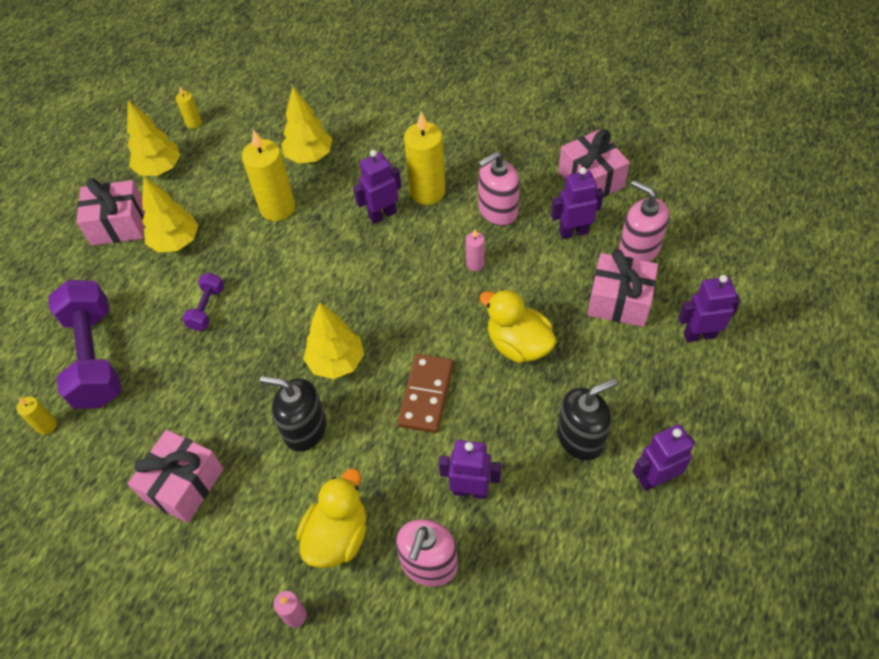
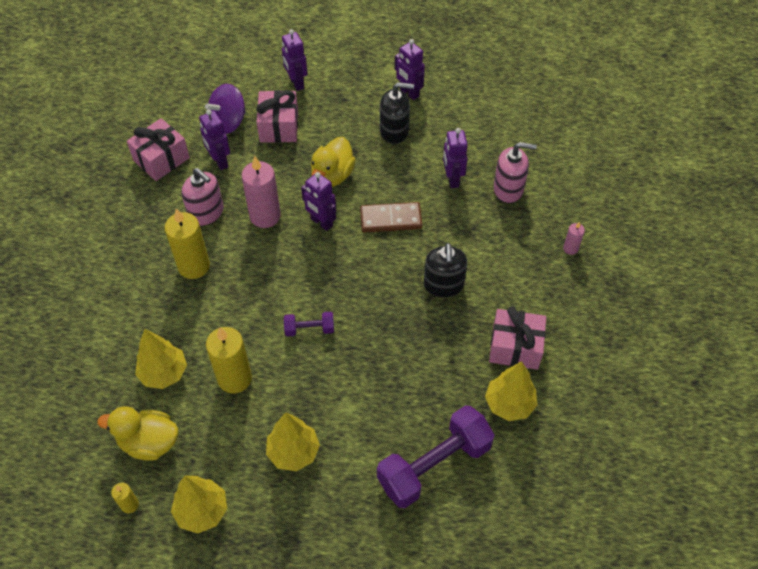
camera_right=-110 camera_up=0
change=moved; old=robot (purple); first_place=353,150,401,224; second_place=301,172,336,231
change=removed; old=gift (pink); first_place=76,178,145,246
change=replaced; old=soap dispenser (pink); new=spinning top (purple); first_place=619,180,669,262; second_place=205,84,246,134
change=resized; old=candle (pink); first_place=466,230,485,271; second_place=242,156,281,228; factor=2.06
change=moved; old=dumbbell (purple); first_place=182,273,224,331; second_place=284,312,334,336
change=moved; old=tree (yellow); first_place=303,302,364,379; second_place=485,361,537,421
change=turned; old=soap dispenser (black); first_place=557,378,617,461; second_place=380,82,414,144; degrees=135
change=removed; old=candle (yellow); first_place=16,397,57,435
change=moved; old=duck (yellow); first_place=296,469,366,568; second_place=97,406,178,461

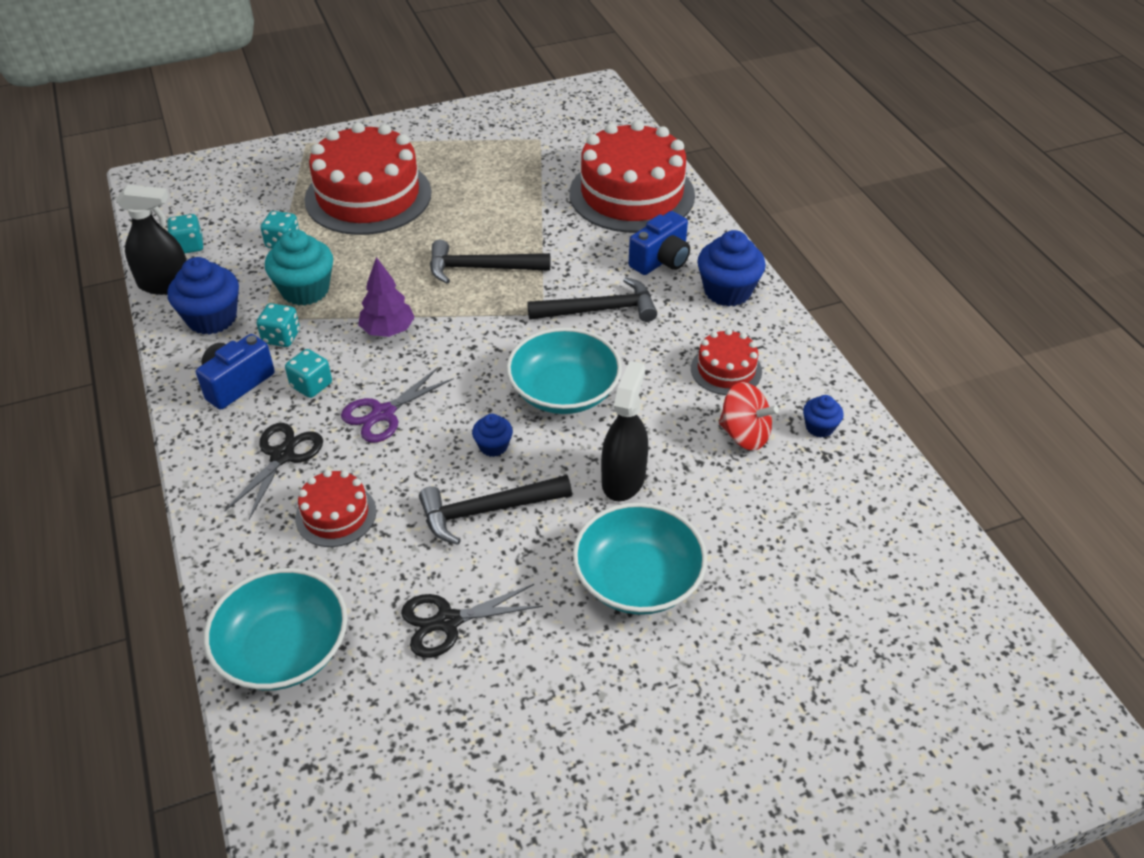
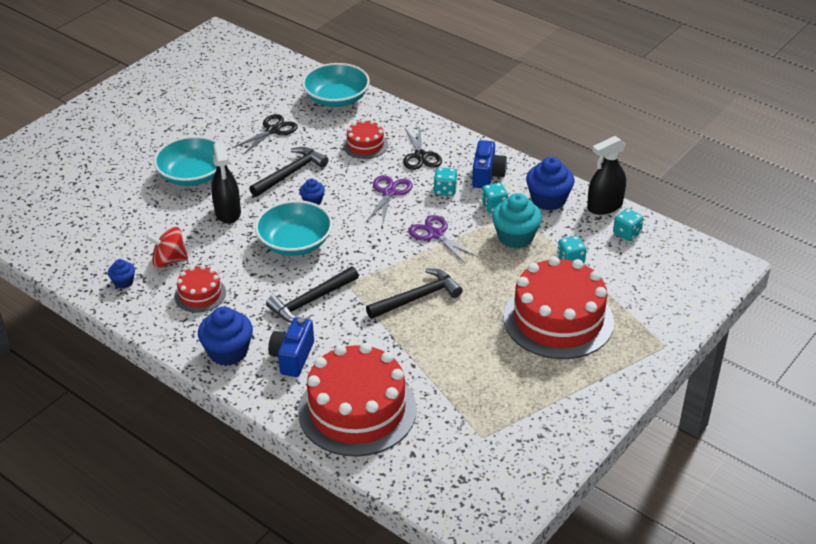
camera_right=150 camera_up=-5
change=replaced; old=tree (purple); new=scissors (purple); first_place=358,257,415,337; second_place=409,215,478,263

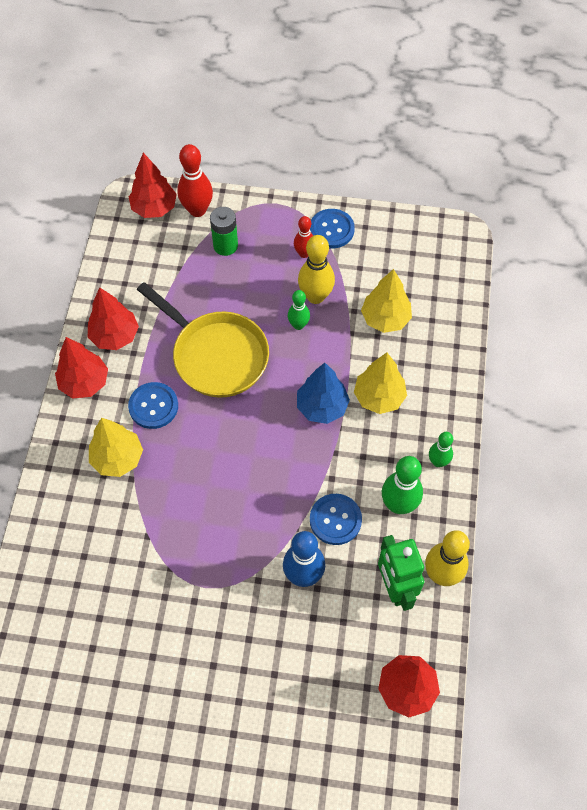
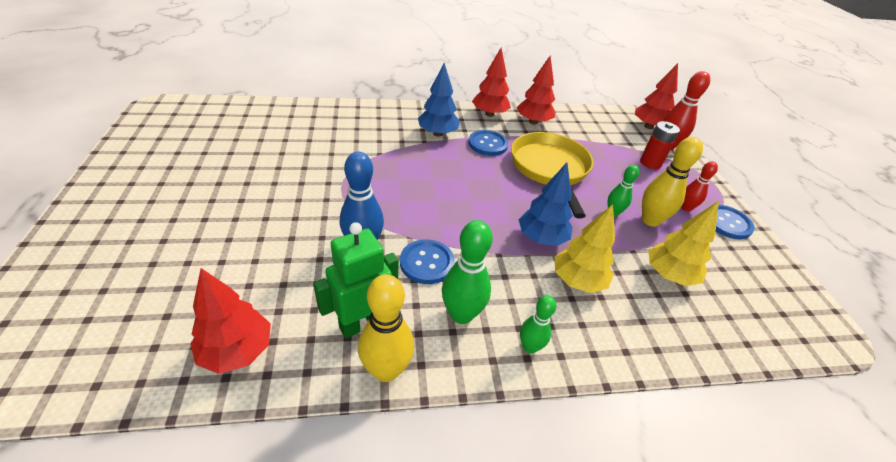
camera_right=70 camera_up=-20
change=recoloured; old=battery (green); new=battery (red); first_place=210,207,238,256; second_place=640,121,680,169
change=turned; old=pan (yellow); first_place=137,282,269,398; second_place=511,132,593,219; degrees=150
change=recoloured; old=tree (yellow); new=tree (blue); first_place=89,418,143,477; second_place=418,63,460,137

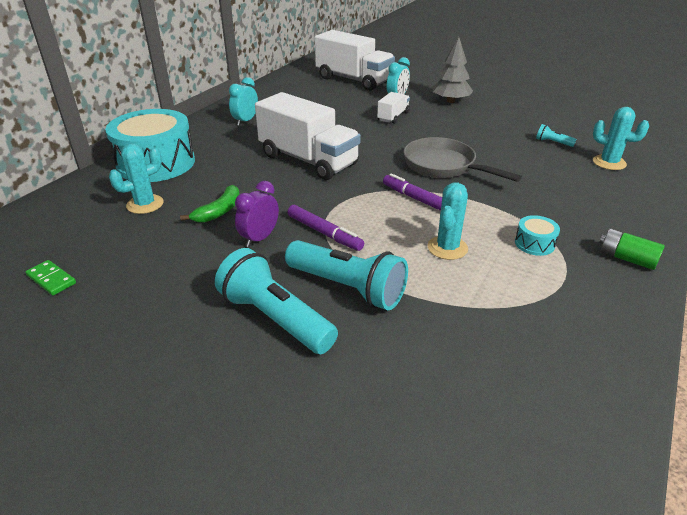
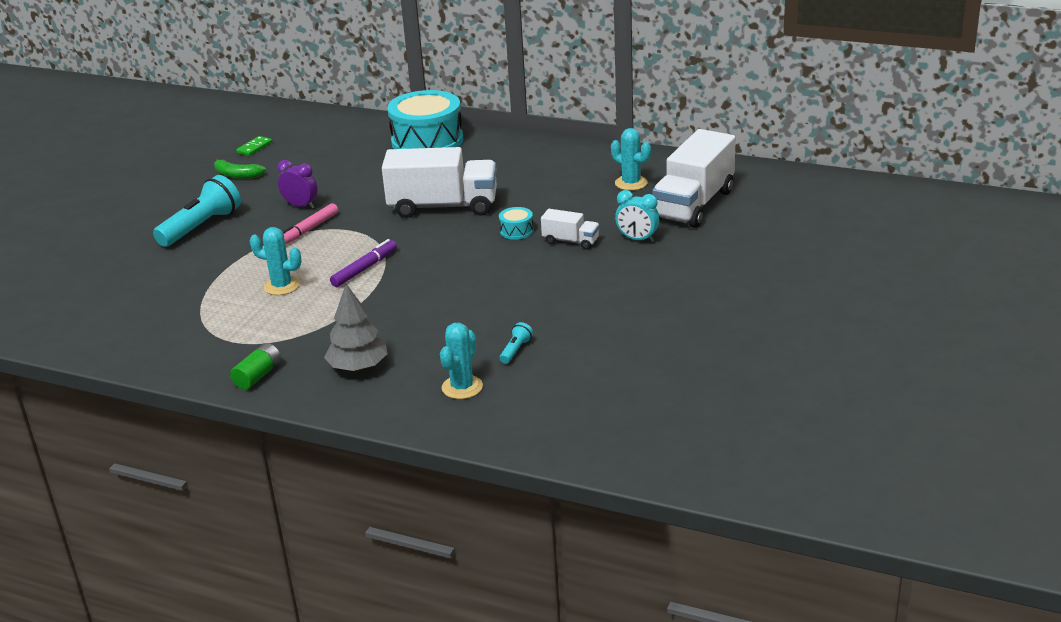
camera_right=85 camera_up=-5
change=moved; old=tree (grey); first_place=432,37,473,103; second_place=324,284,388,371
change=removed; old=clock (turquoise); first_place=229,77,258,126
change=turned; old=truck (white); first_place=255,92,361,180; second_place=382,147,497,218; degrees=-120
change=removed; old=pan (grey); first_place=404,137,522,182
change=moved; old=cactus (turquoise); first_place=109,143,164,214; second_place=611,128,651,191
change=moved; old=banana (green); first_place=180,185,240,223; second_place=214,158,266,179
change=recoloured; old=marker (purple); new=marker (pink); first_place=288,205,364,251; second_place=282,203,338,245
change=moved; old=drum (turquoise); first_place=515,215,560,256; second_place=499,207,534,240
change=removed; old=flashlight (turquoise); first_place=285,240,408,310

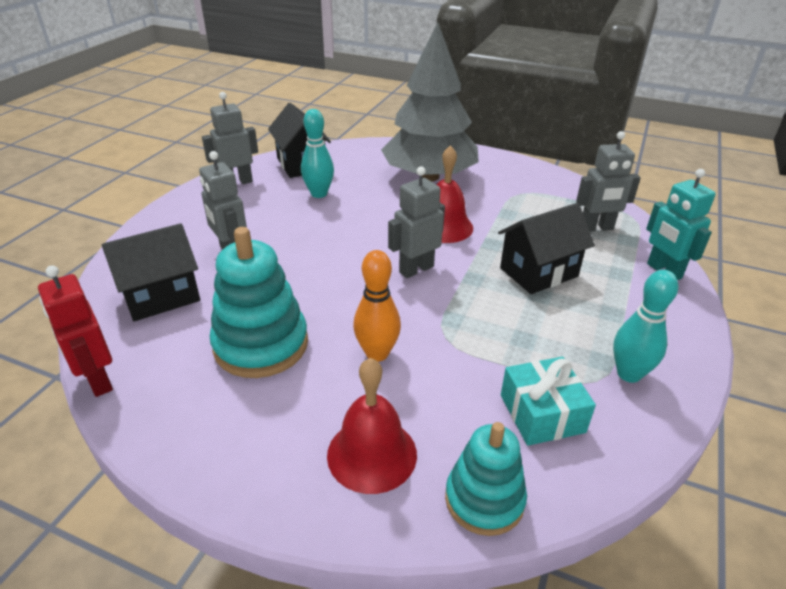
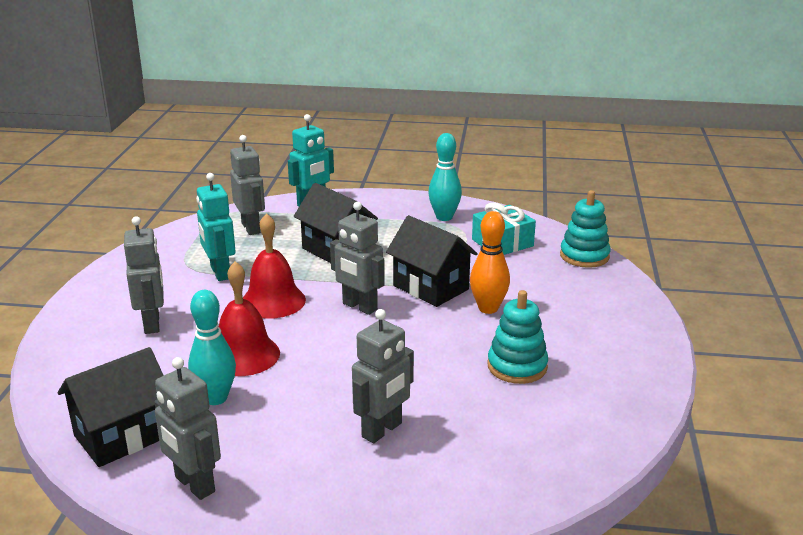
camera_right=-105 camera_up=-10
change=replaced; old=tree (grey); new=robot (grey); first_place=381,22,479,182; second_place=124,216,164,334
change=moved; old=house (black); first_place=101,223,200,321; second_place=386,215,478,307
change=resized; old=stacking toy (turquoise); first_place=210,227,308,378; second_place=487,290,548,384; factor=0.66
change=removed; old=robot (red); first_place=38,265,113,397
change=moved; old=bell (red); first_place=327,358,417,494; second_place=219,262,280,376
change=added; new=robot (turquoise); second_place=196,173,236,281

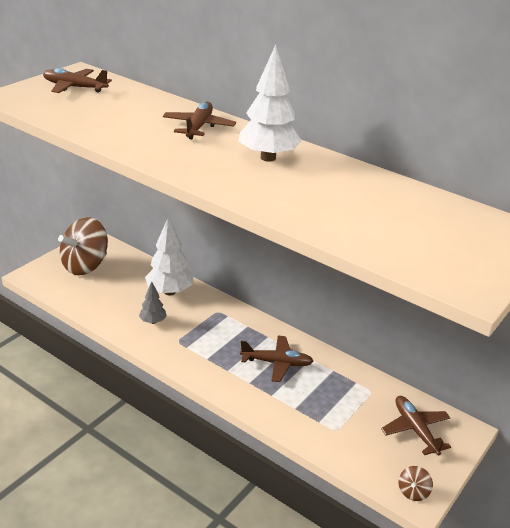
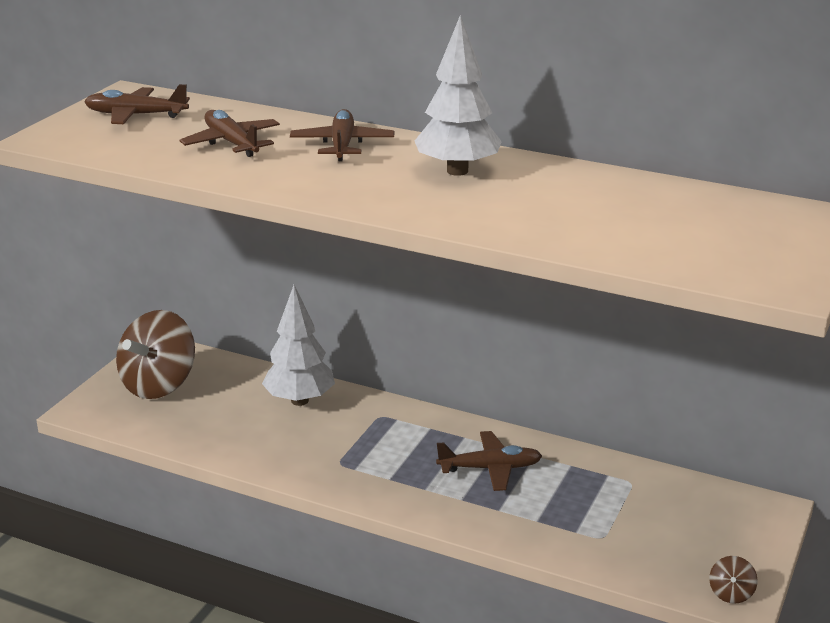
camera_right=-10 camera_up=-5
change=removed; old=tree (grey); first_place=139,281,167,324
change=moved; old=plane (brown); first_place=381,396,451,455; second_place=180,110,280,157

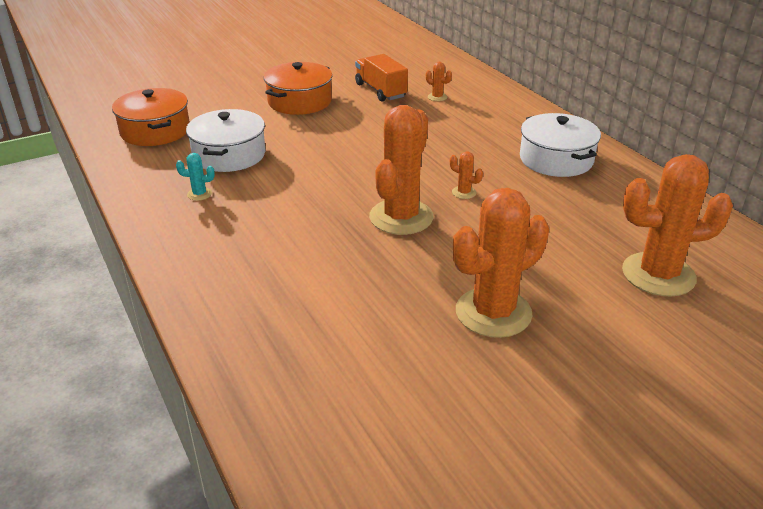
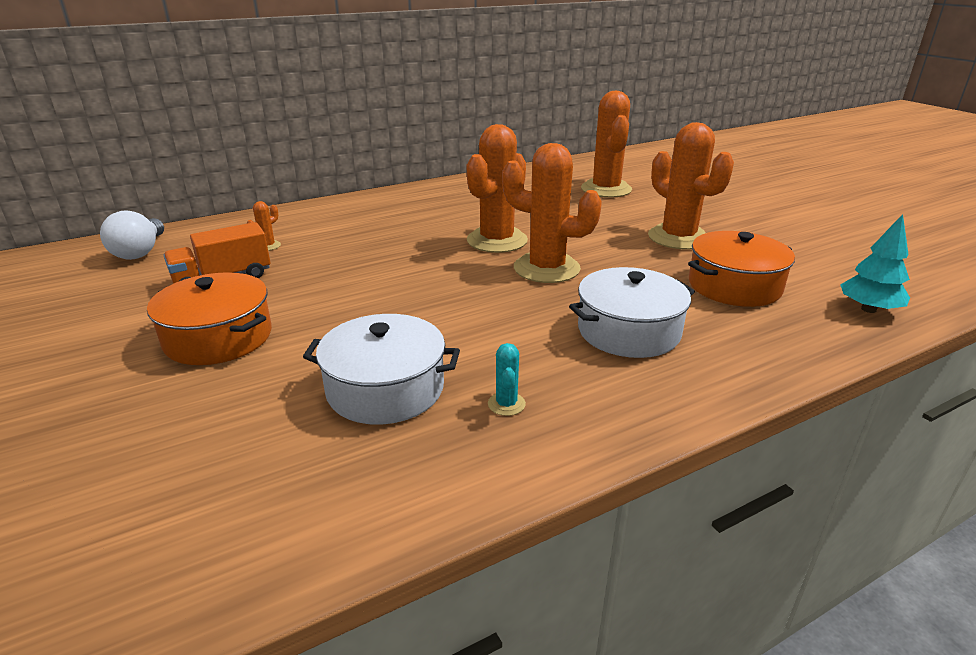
camera_right=-90 camera_up=-5
change=moved; old=pot (orange); first_place=112,88,189,146; second_place=688,231,795,307
change=moved; old=pot (white); first_place=520,113,601,177; second_place=569,267,695,358
change=resized; old=cactus (orange); first_place=450,151,483,199; second_place=467,124,528,253; factor=2.49
change=added; new=light bulb (white); second_place=100,210,164,260
change=added; new=tree (turquoise); second_place=840,214,910,313

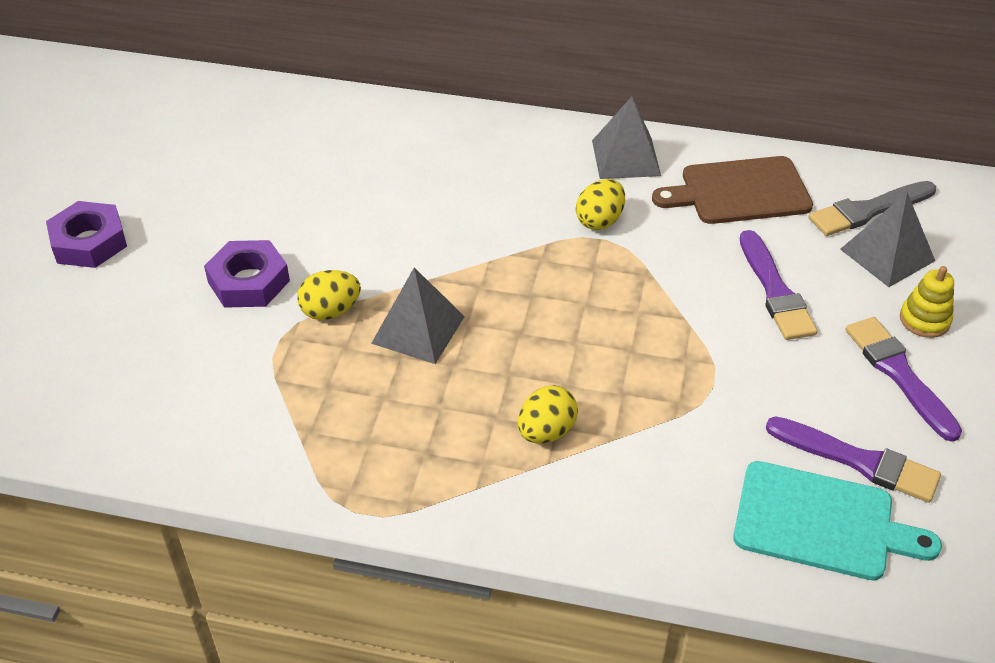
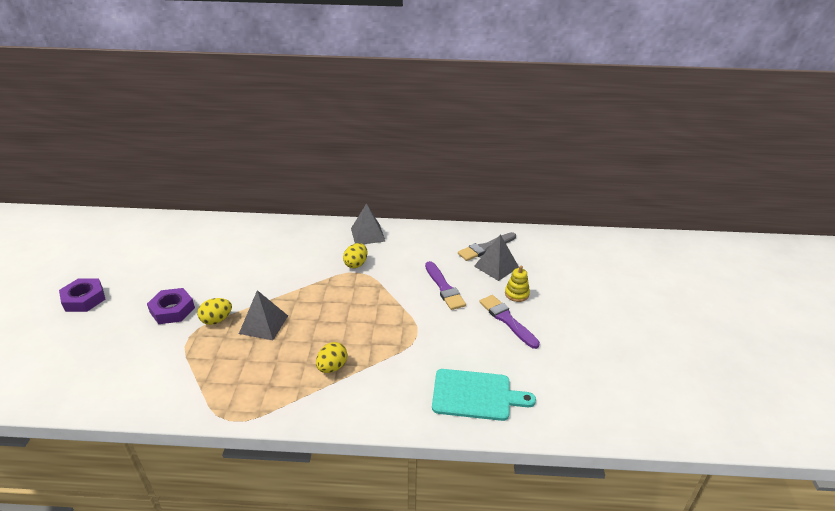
camera_right=-10 camera_up=-10
change=removed; old=cutting board (brown); first_place=652,156,813,224
change=removed; old=brush (purple); first_place=766,416,941,503

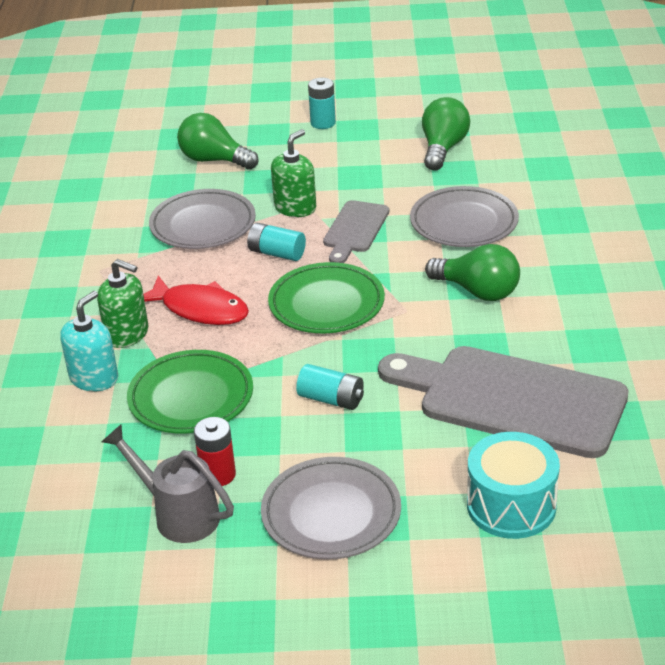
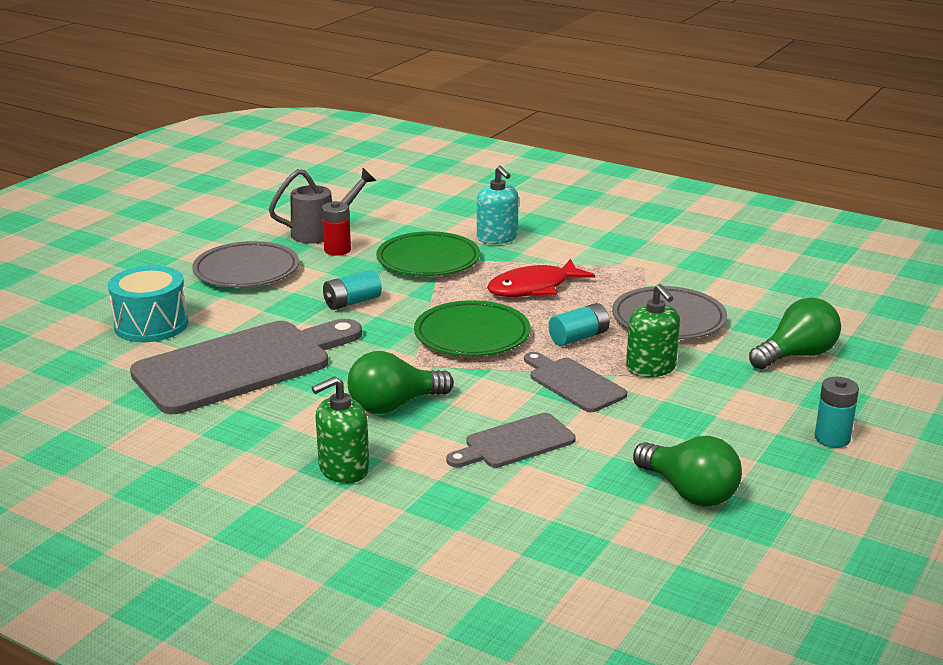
camera_right=120 camera_up=-10
change=replaced; old=plate (grey); new=cutting board (grey); first_place=410,186,519,247; second_place=446,413,576,468
change=moved; old=soap dispenser (green); first_place=97,259,148,348; second_place=312,376,370,483

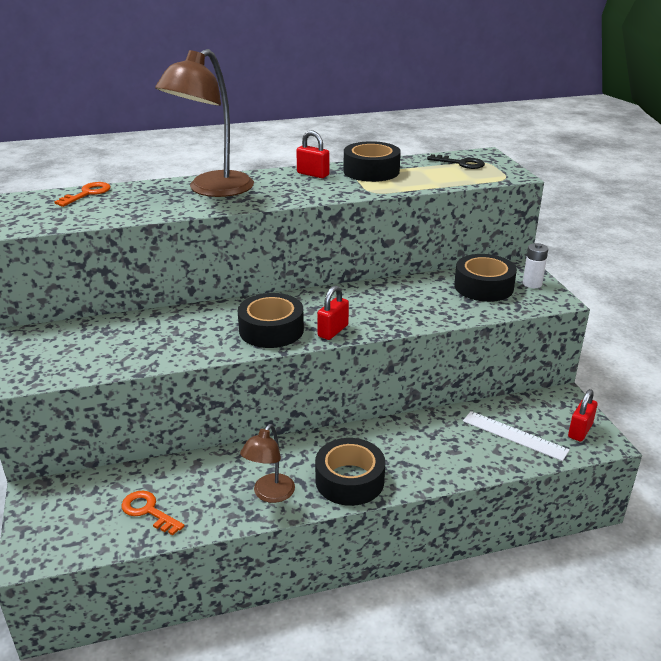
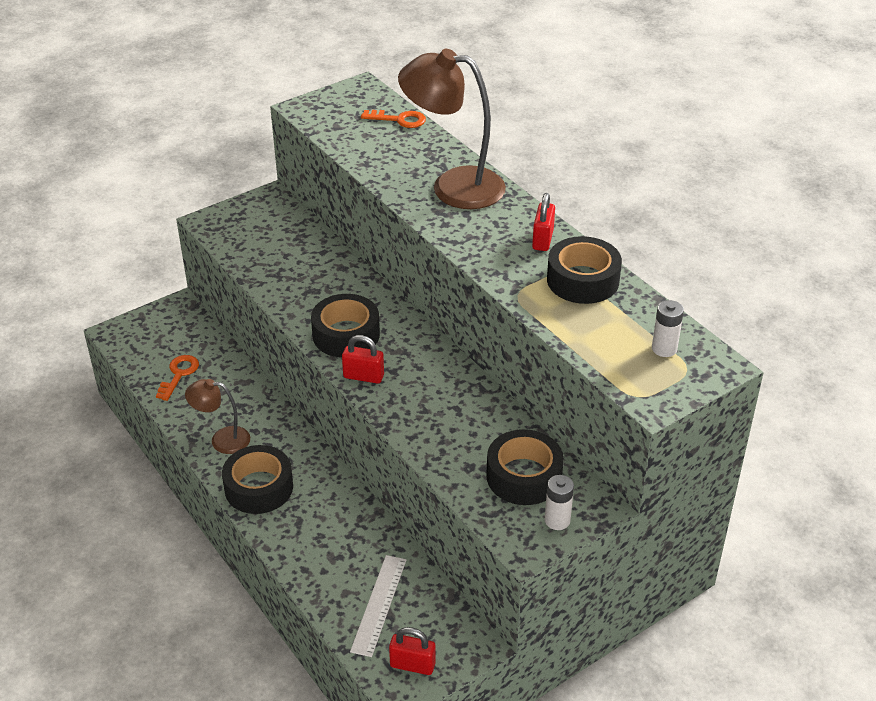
camera_right=70 camera_up=10
change=replaced; old=key (black); new=battery (white); first_place=427,154,485,169; second_place=652,300,684,357

